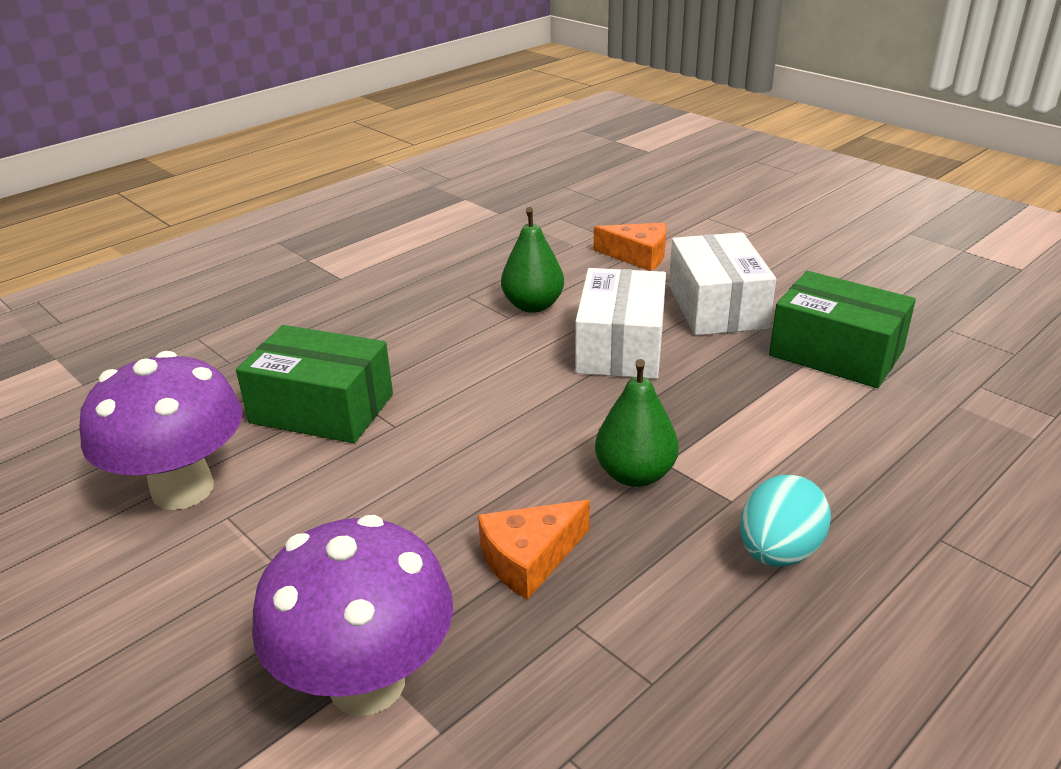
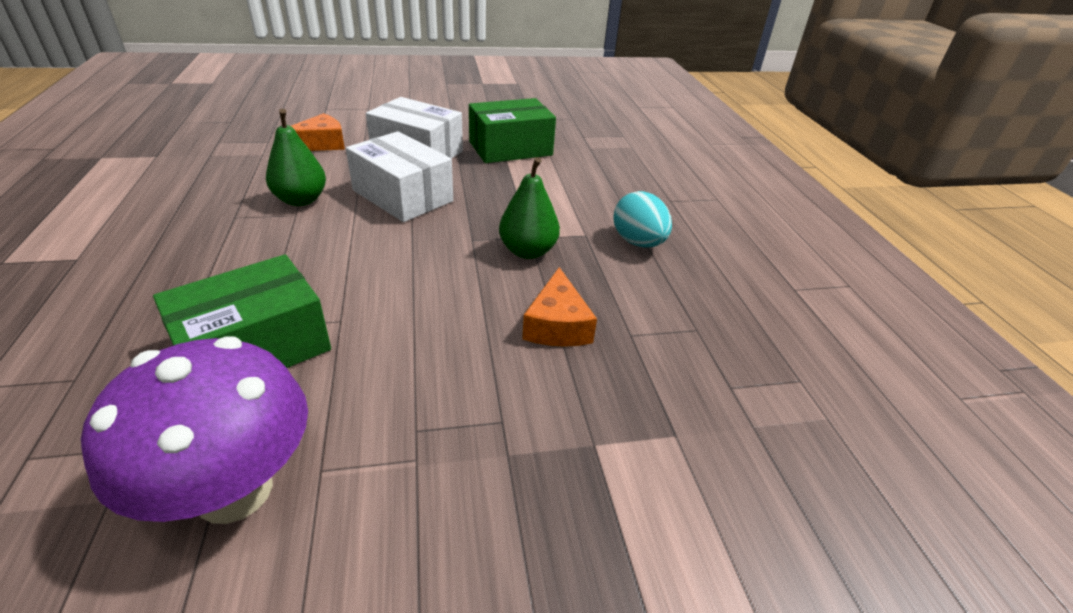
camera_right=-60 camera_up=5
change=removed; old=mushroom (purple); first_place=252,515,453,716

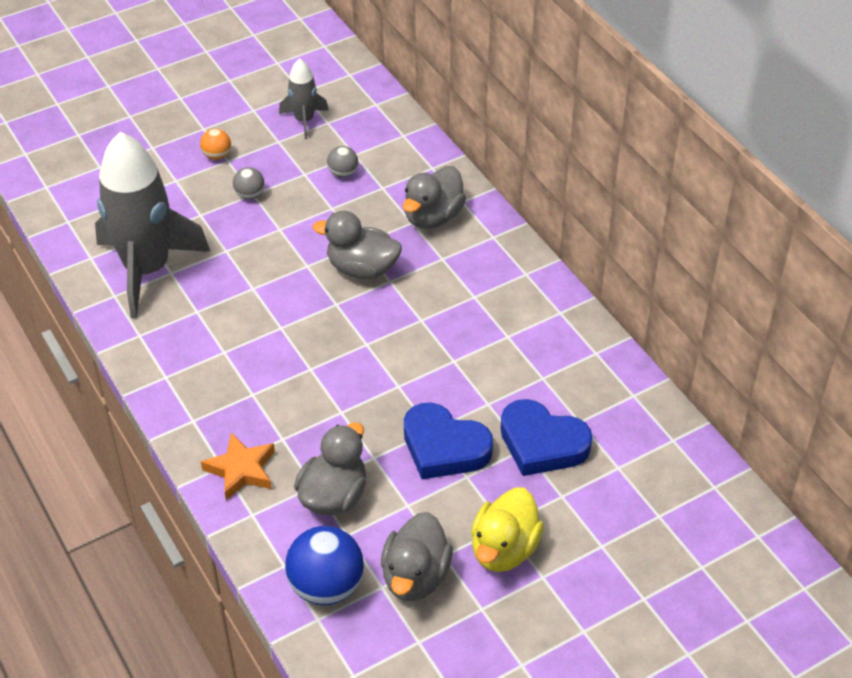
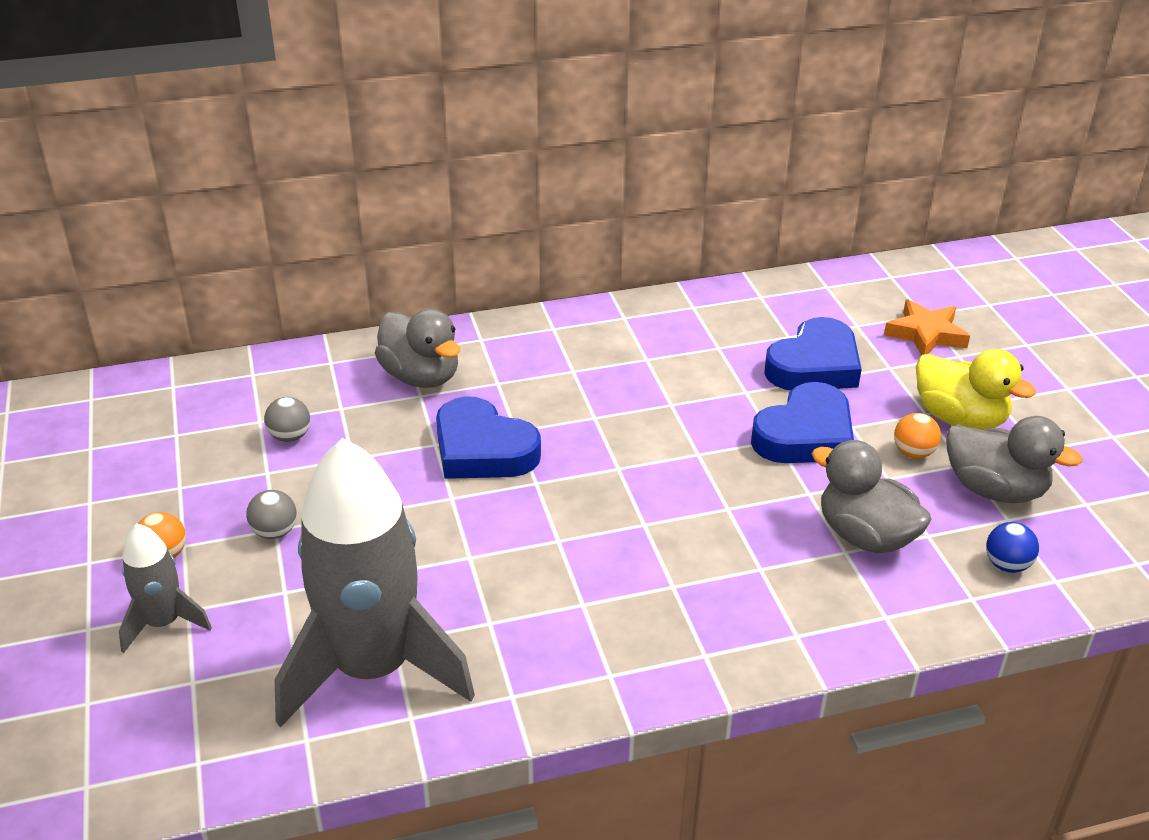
camera_right=-75 camera_up=-10
change=moved; old=rocket (grey); first_place=279,59,329,139; second_place=119,523,212,653
change=replaced; old=duck (grey); new=heart (blue); first_place=313,211,402,279; second_place=436,396,541,479
change=moved; old=star (orange); first_place=201,432,275,500; second_place=884,299,970,356
change=resized; old=ball (blue); first_place=285,526,364,605; second_place=986,522,1039,573; factor=0.51
change=added; new=ball (orange); second_place=894,413,941,459

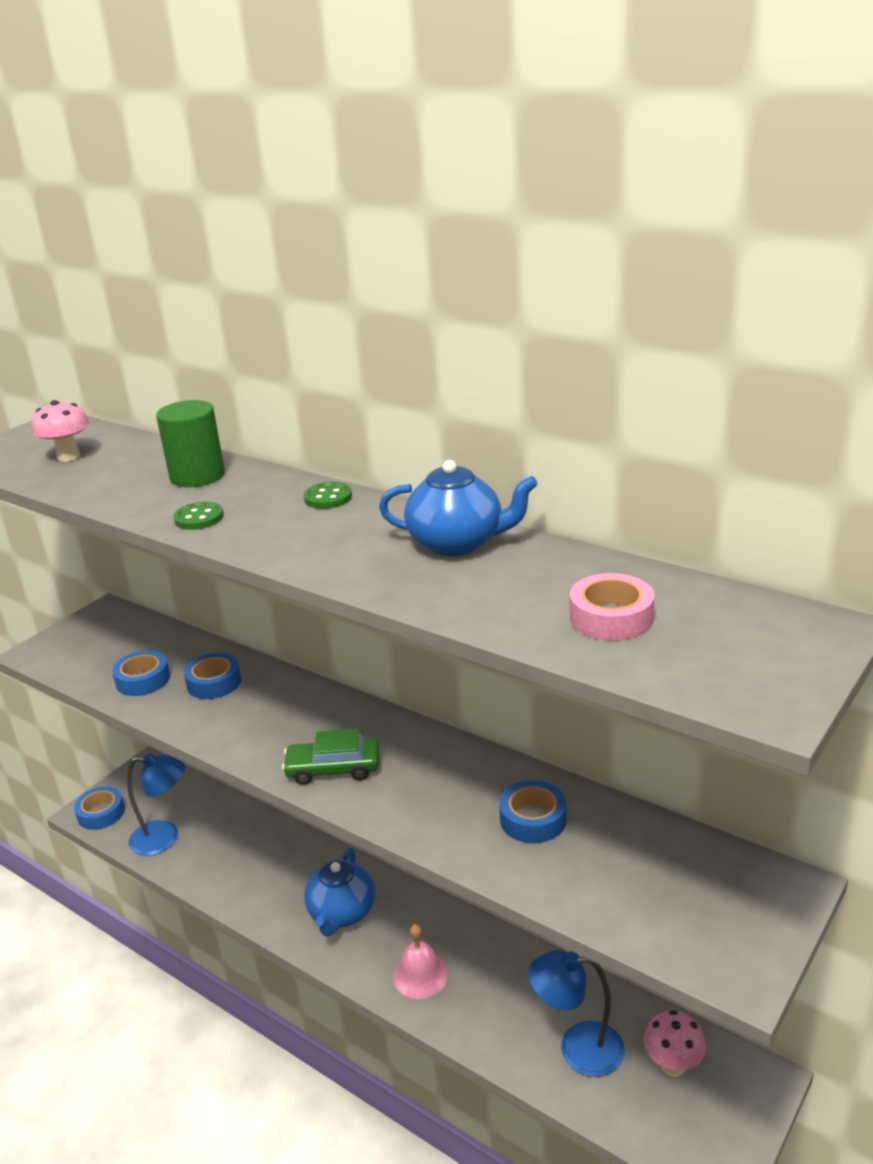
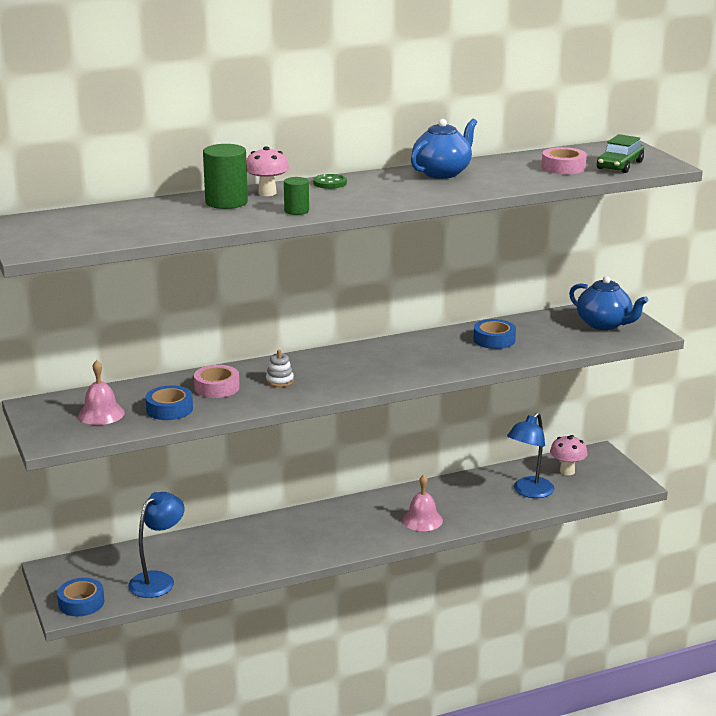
camera_right=-60 camera_up=-5
change=moved; old=mushroom (pink); first_place=32,400,89,462; second_place=246,146,289,196
change=replaced; old=button (green); new=cylinder (green); first_place=173,502,224,530; second_place=284,177,309,215
change=recoloured; old=tape (blue); new=tape (pink); first_place=184,653,241,699; second_place=194,365,240,398
change=moved; old=car (green); first_place=282,729,379,785; second_place=597,134,644,173
change=moved; old=teapot (blue); first_place=304,847,375,937; second_place=569,276,648,330
change=added; new=stacking toy (white); second_place=266,350,294,387
change=added; new=bell (pink); second_place=78,360,125,425

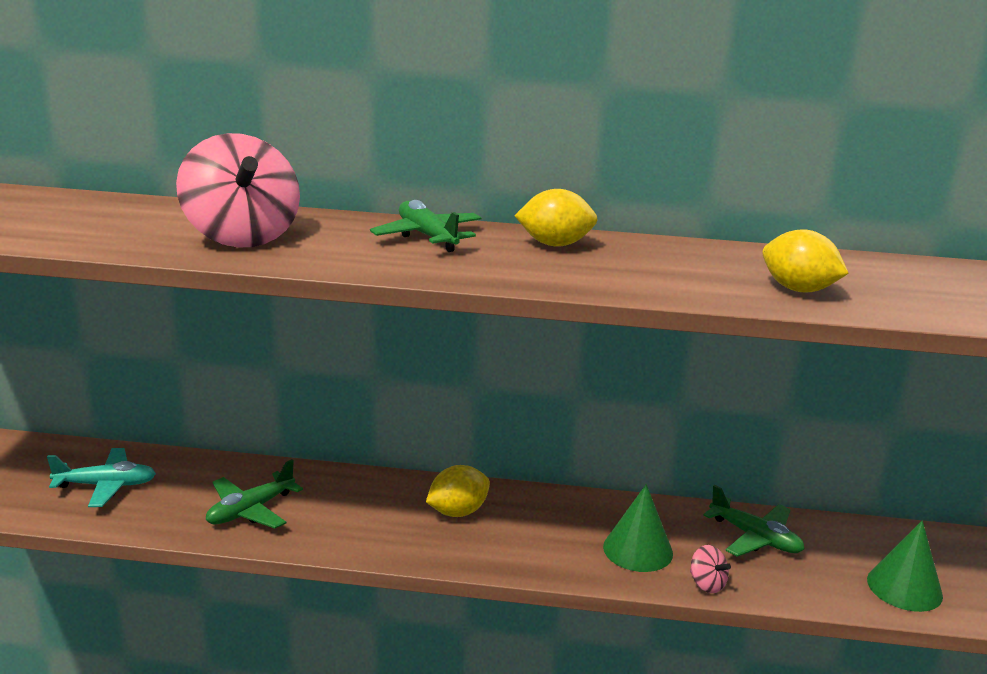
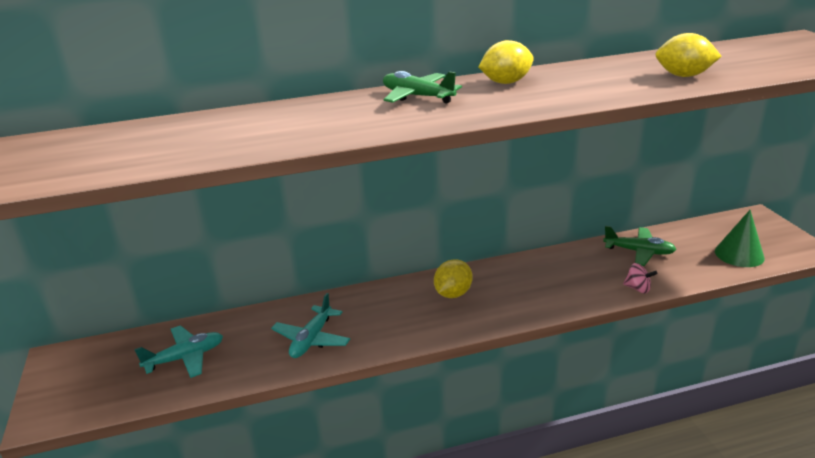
camera_right=-20 camera_up=5
change=removed; old=spinning top (pink); first_place=176,133,300,247
change=recoloured; old=plane (green); new=plane (turquoise); first_place=206,459,303,529; second_place=271,293,350,358
change=removed; old=cone (green); first_place=603,484,673,572

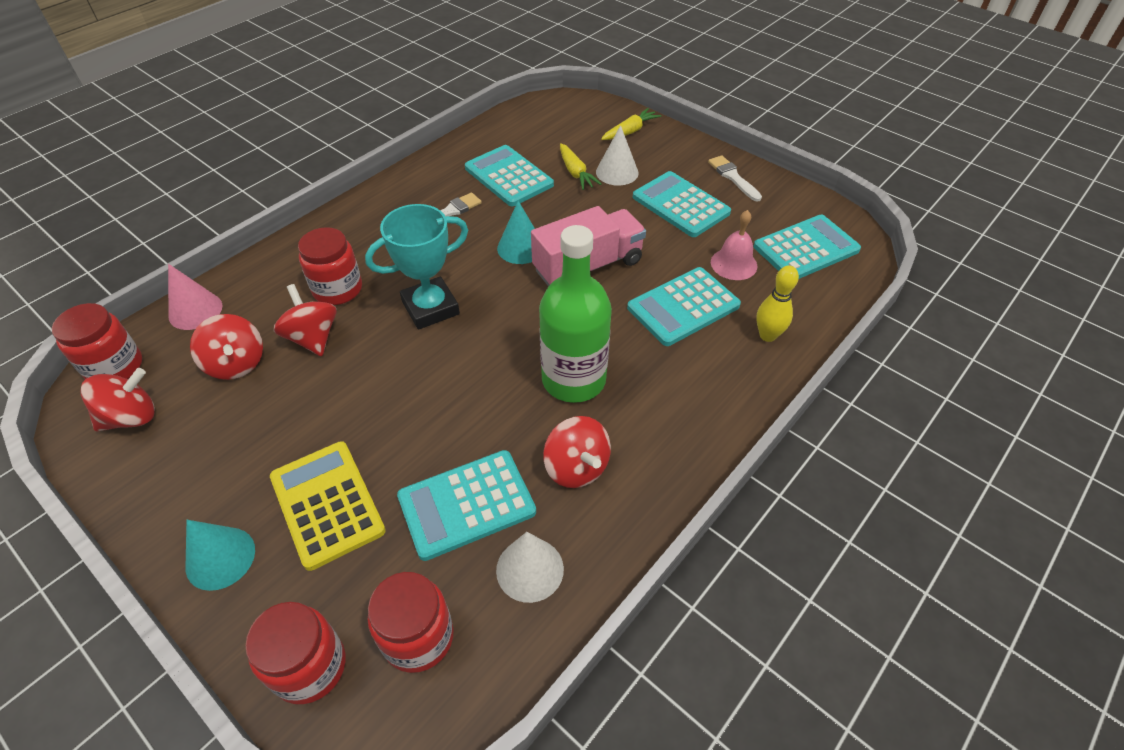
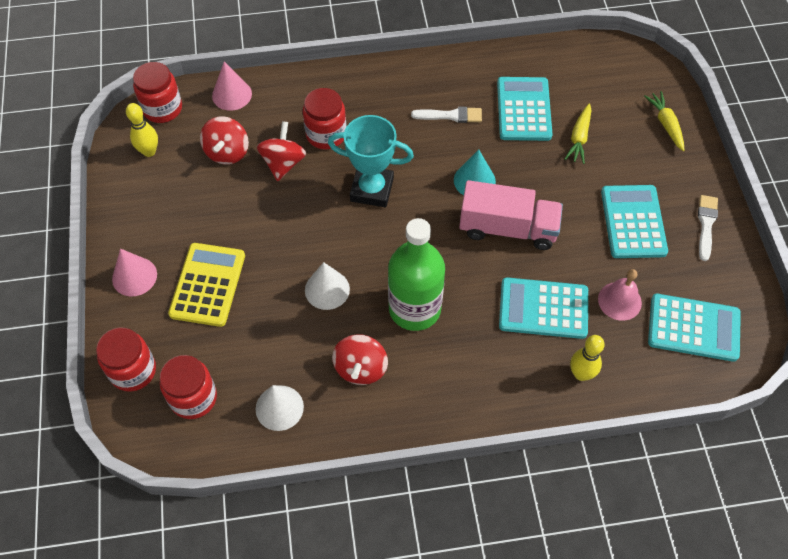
camera_right=40 camera_up=10
change=turned; old=carrot (yellow); first_place=601,108,662,140; second_place=644,91,685,151; degrees=-105
change=moved; old=cone (white); first_place=596,125,639,186; second_place=305,262,350,310
change=replaced; old=spinning top (red); new=bowling pin (yellow); first_place=80,368,155,432; second_place=126,103,158,157
change=removed; old=calculator (turquoise); first_place=397,450,536,561
change=recoloured; old=cone (turquoise); new=cone (pink); first_place=185,520,255,591; second_place=112,249,157,297

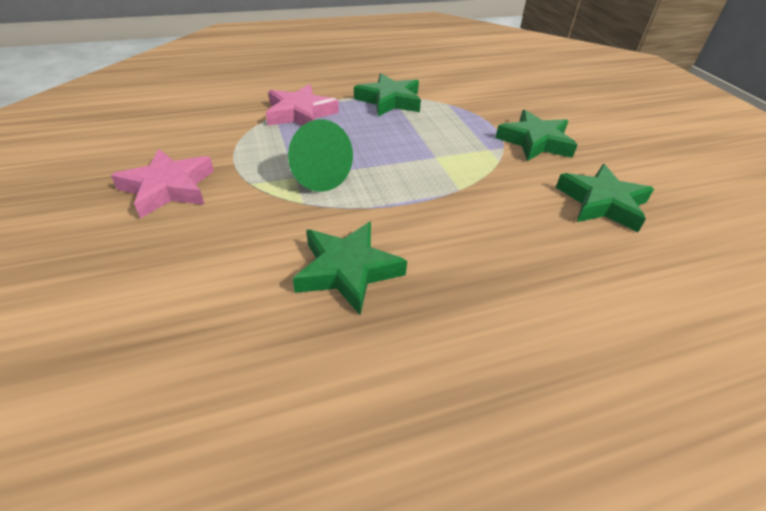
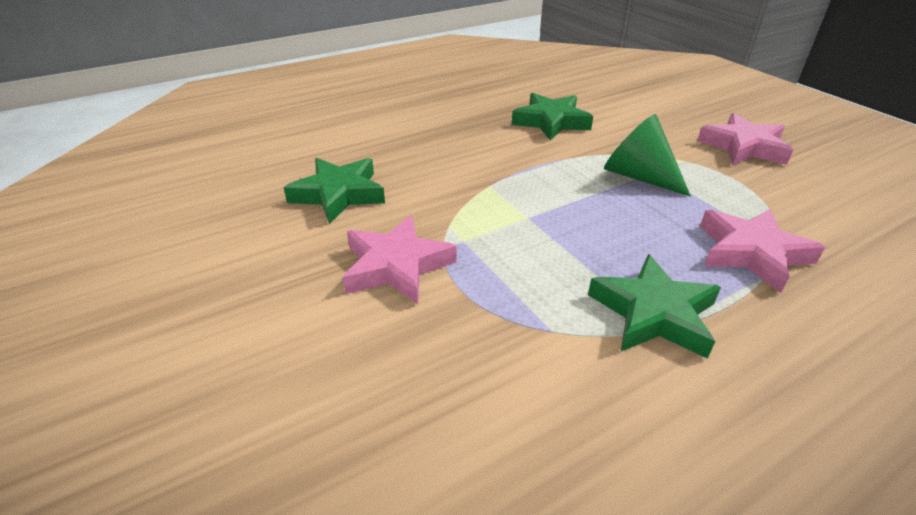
camera_right=170 camera_up=-5
change=recoloured; old=star (green); new=star (pink); first_place=495,110,577,161; second_place=343,215,457,304

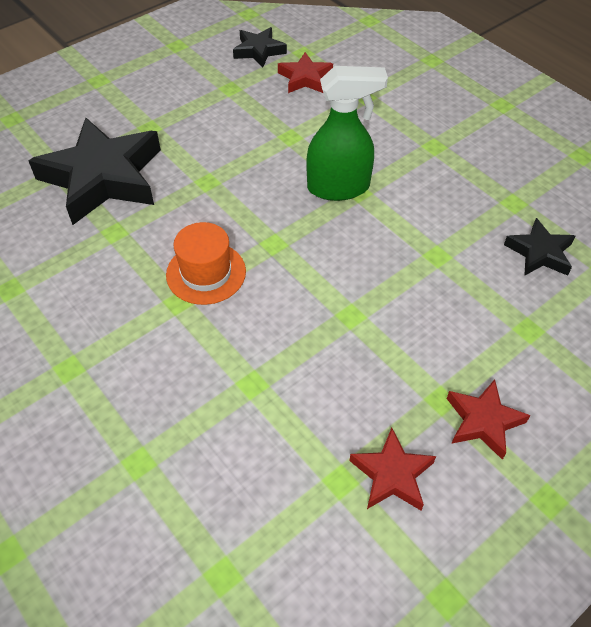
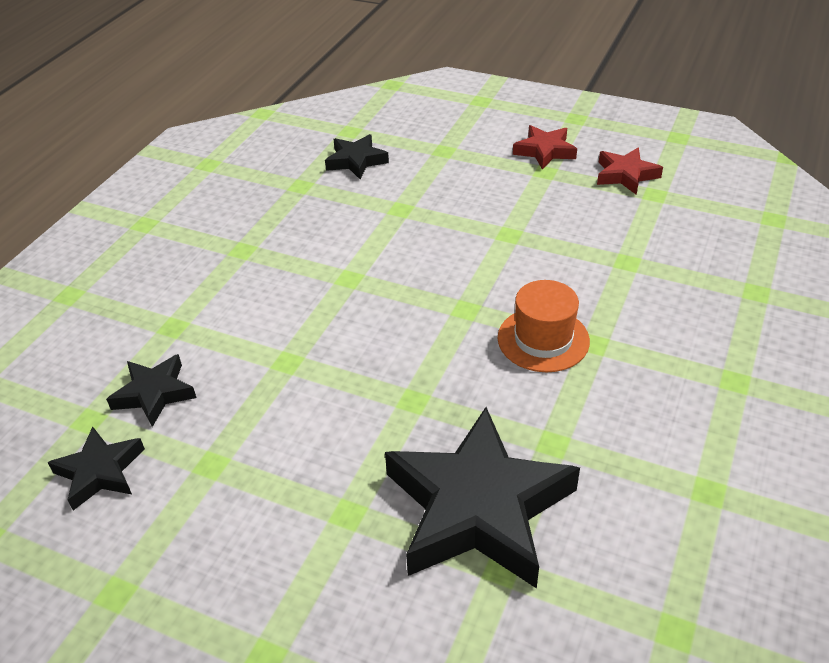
camera_right=-115 camera_up=-10
change=recoloured; old=star (red); new=star (black); first_place=278,52,333,93; second_place=106,354,196,427
change=removed; old=spray bottle (green); first_place=306,66,388,201

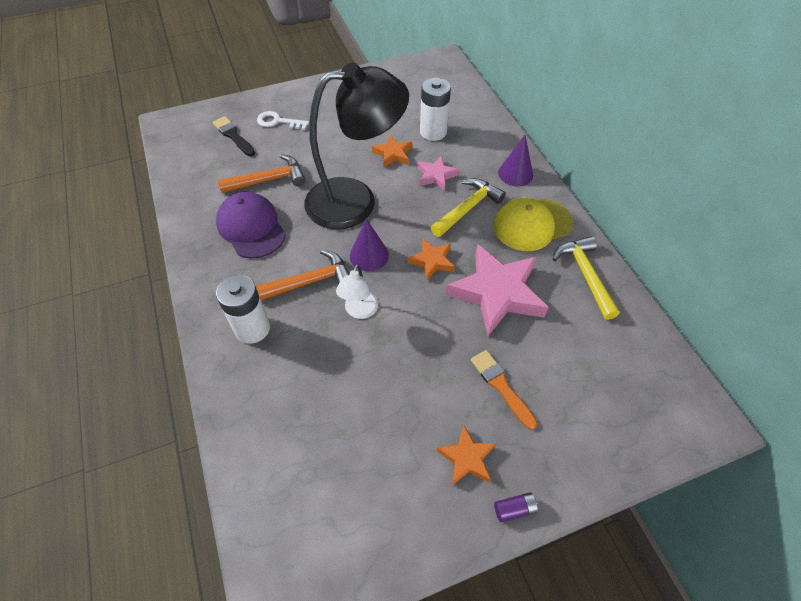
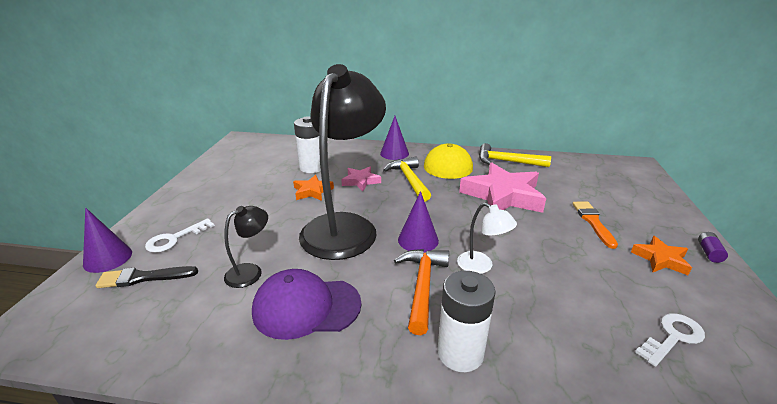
camera_right=-60 camera_up=-25
change=replaced; old=hammer (orange); new=lamp (black); first_place=218,154,305,193; second_place=224,206,268,288
change=removed; old=star (orange); first_place=407,238,455,281
change=turned; old=brush (orange); first_place=471,350,537,430; second_place=572,201,618,249; degrees=90
change=added; new=cone (purple); second_place=83,208,132,273
change=added; new=key (white); second_place=635,313,705,367

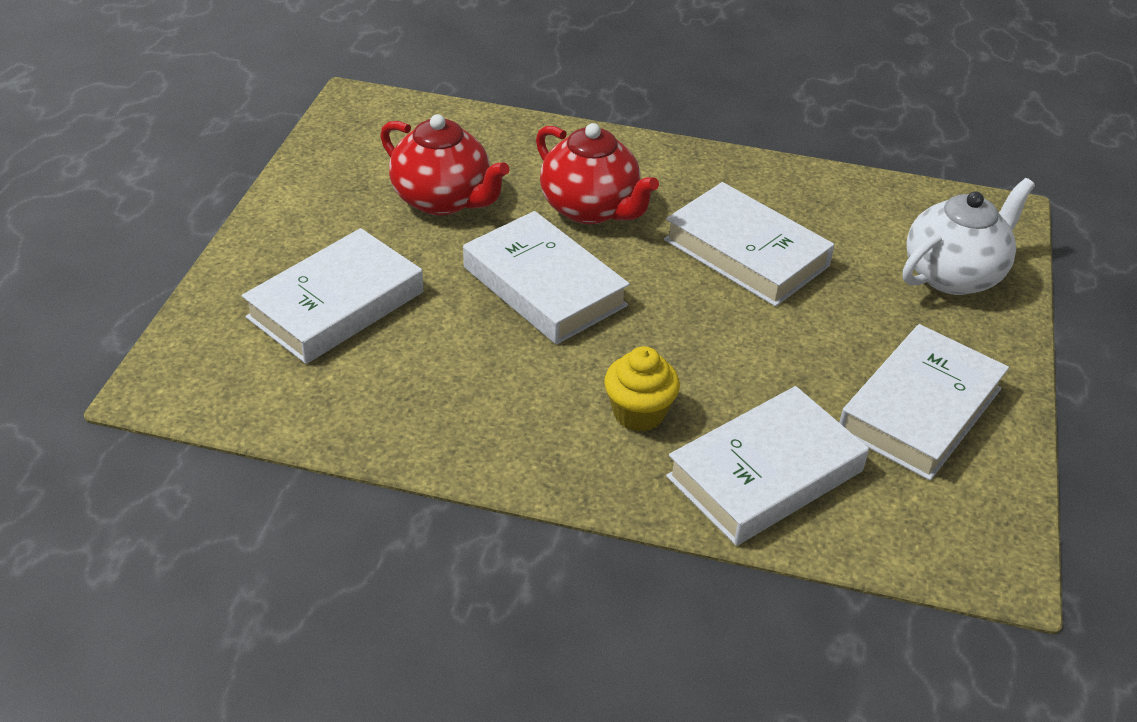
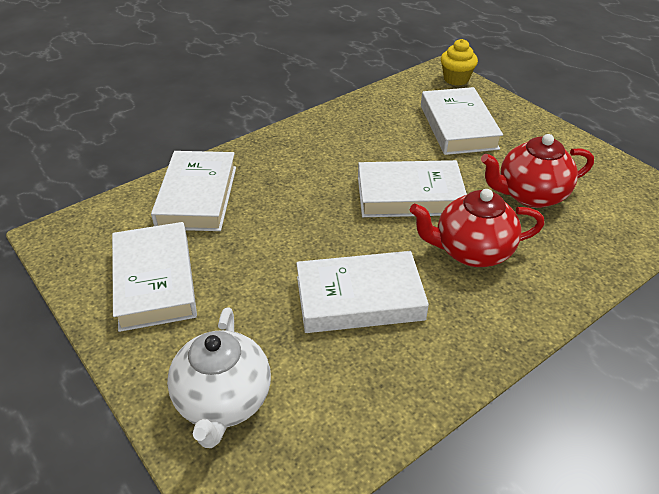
camera_right=130 camera_up=0
change=moved; old=cupcake (yellow); first_place=604,346,680,432; second_place=441,39,478,86

